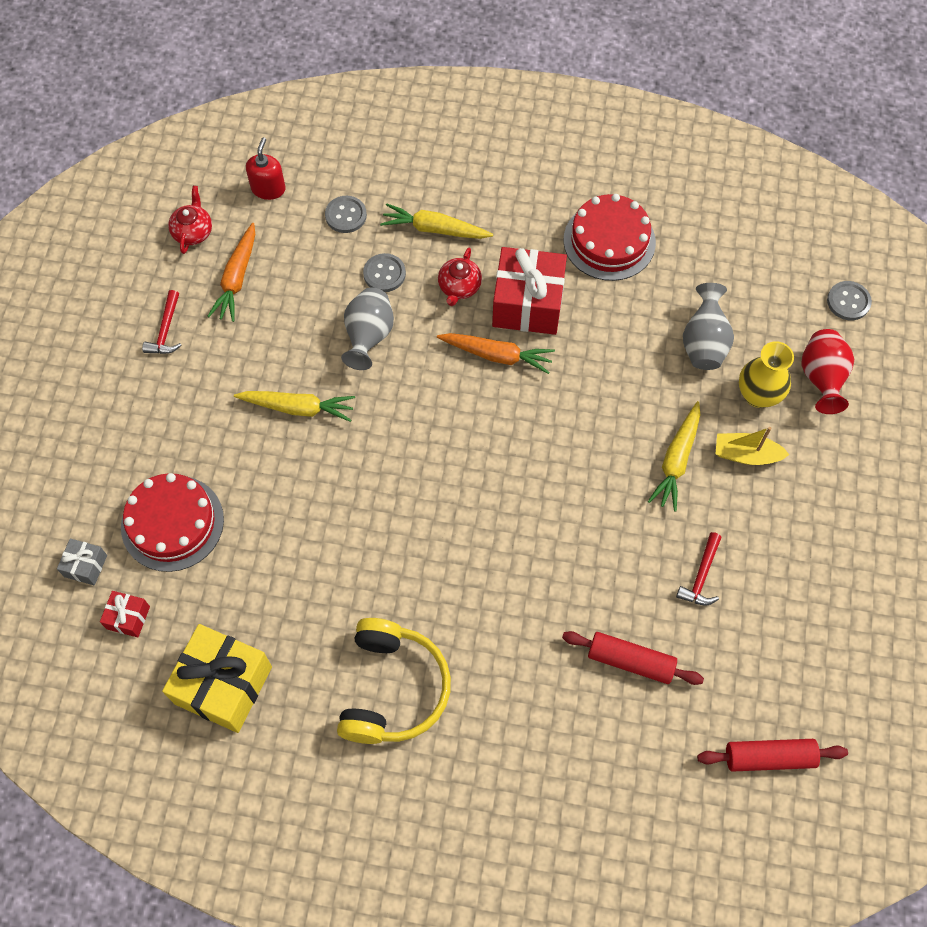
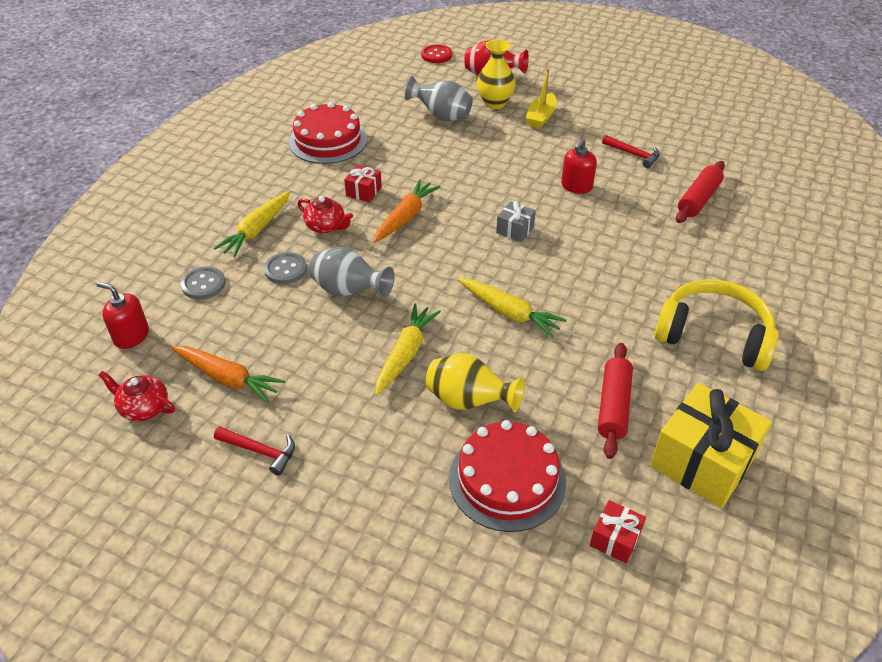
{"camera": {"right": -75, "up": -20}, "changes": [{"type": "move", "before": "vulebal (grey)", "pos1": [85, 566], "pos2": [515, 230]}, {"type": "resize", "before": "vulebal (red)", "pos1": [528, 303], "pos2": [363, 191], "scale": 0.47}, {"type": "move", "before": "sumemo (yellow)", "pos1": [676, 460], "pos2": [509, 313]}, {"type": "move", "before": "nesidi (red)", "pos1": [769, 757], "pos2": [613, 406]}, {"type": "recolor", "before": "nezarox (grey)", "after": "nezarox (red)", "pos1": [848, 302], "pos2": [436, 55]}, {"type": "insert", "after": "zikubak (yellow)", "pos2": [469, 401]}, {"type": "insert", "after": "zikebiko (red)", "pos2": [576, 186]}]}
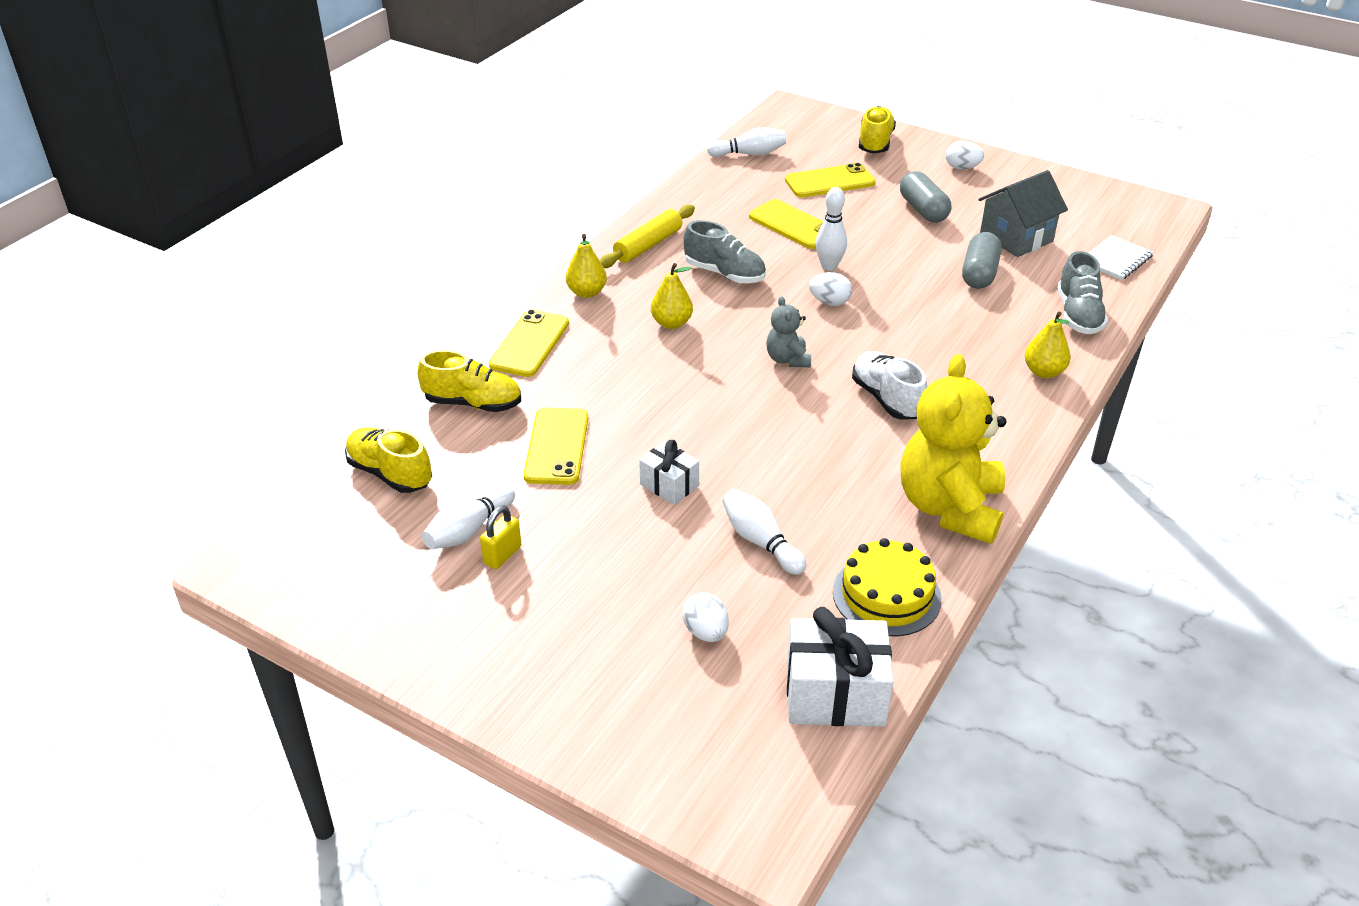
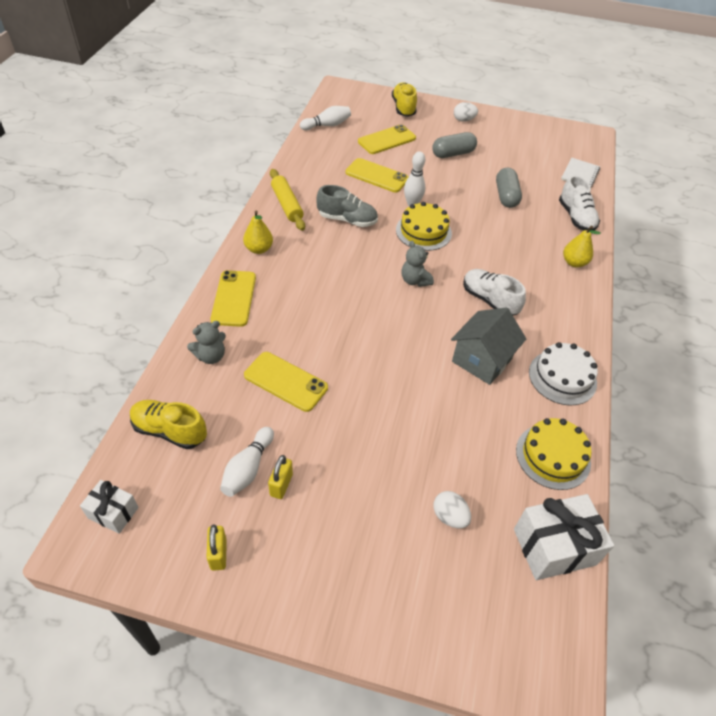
{"camera": {"right": -20, "up": 10}, "changes": [{"type": "replace", "before": "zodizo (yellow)", "after": "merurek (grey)", "pos1": [473, 403], "pos2": [210, 356]}, {"type": "rotate", "before": "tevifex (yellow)", "pos1": [557, 446], "pos2": [285, 381], "turn": -45}, {"type": "rotate", "before": "nesidi (yellow)", "pos1": [648, 245], "pos2": [287, 205], "turn": -45}, {"type": "move", "before": "vulebal (white)", "pos1": [669, 485], "pos2": [113, 512]}, {"type": "delete", "before": "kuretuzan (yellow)", "pos1": [671, 323]}, {"type": "delete", "before": "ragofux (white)", "pos1": [760, 541]}, {"type": "replace", "before": "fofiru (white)", "after": "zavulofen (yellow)", "pos1": [829, 302], "pos2": [423, 231]}, {"type": "rotate", "before": "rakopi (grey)", "pos1": [923, 210], "pos2": [453, 154], "turn": -75}, {"type": "replace", "before": "merurek (yellow)", "after": "zavulofen (white)", "pos1": [949, 507], "pos2": [562, 377]}, {"type": "move", "before": "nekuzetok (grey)", "pos1": [1016, 238], "pos2": [482, 360]}, {"type": "recolor", "before": "zodizo (grey)", "after": "zodizo (white)", "pos1": [1078, 315], "pos2": [576, 217]}, {"type": "insert", "after": "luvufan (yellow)", "pos2": [218, 554]}]}
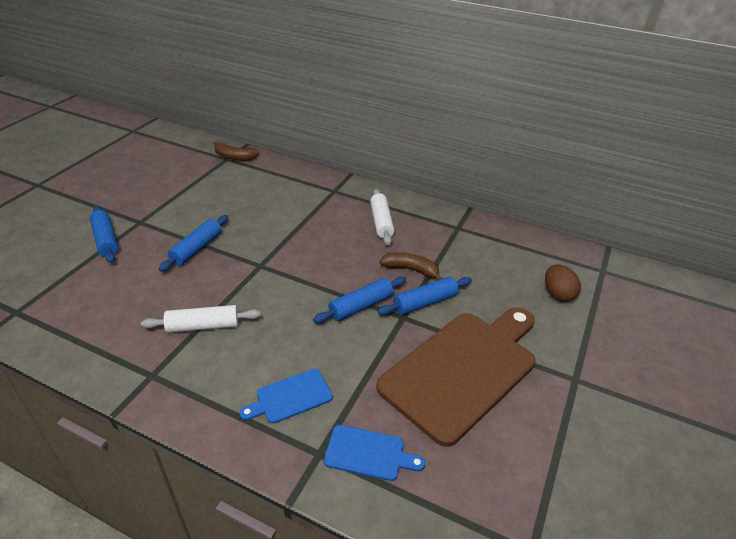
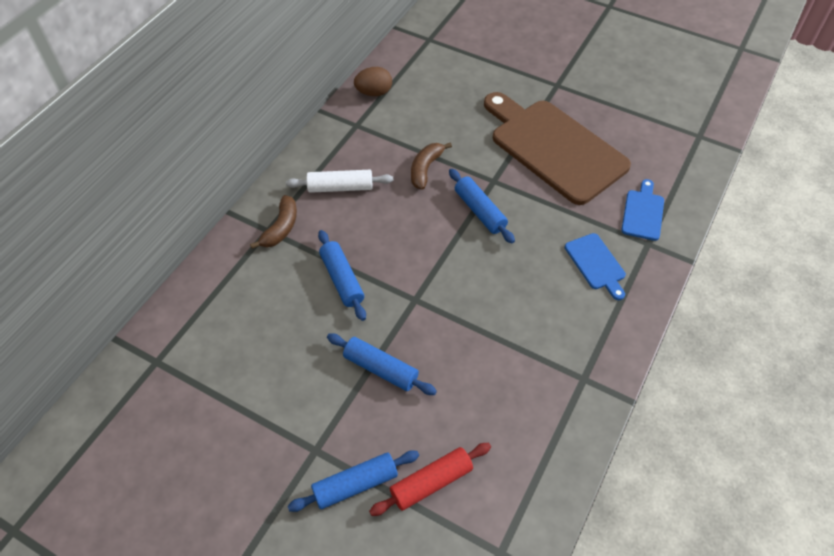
{"camera": {"right": -85, "up": 15}, "changes": [{"type": "delete", "before": "nesidi (white)", "pos1": [203, 326]}, {"type": "move", "before": "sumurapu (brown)", "pos1": [235, 157], "pos2": [281, 228]}, {"type": "move", "before": "nesidi (blue)", "pos1": [425, 302], "pos2": [342, 279]}, {"type": "move", "before": "fofiru (brown)", "pos1": [558, 294], "pos2": [374, 93]}, {"type": "insert", "after": "nesidi (red)", "pos2": [431, 482]}]}
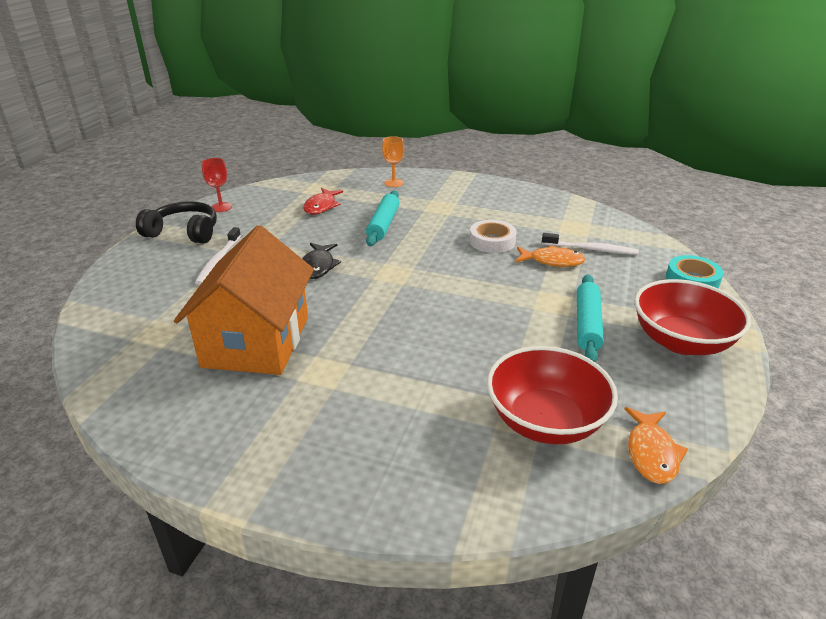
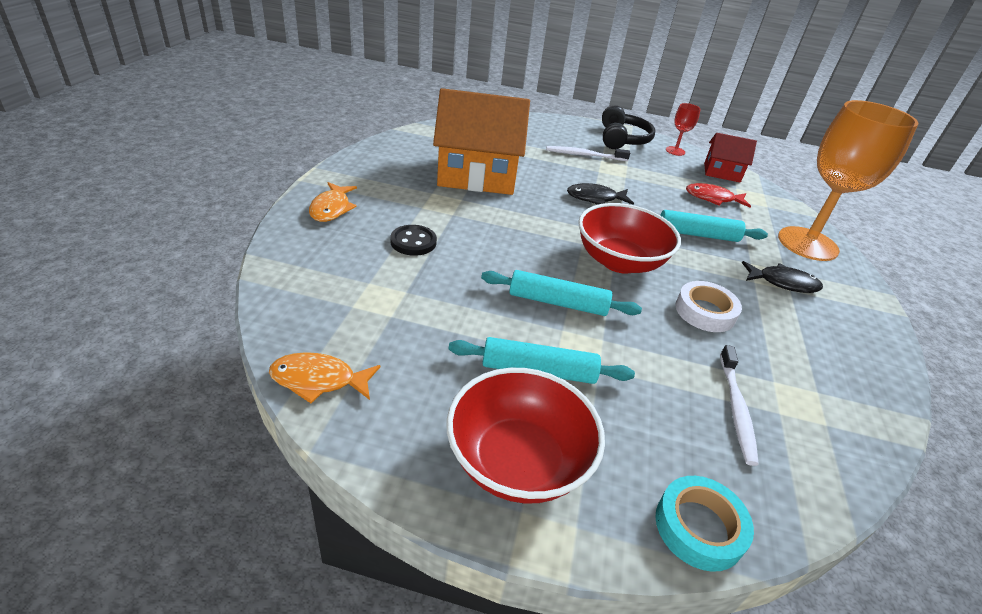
{"camera": {"right": 80, "up": 5}, "changes": [{"type": "resize", "before": "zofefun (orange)", "pos1": [393, 183], "pos2": [807, 244], "scale": 2.38}, {"type": "move", "before": "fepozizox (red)", "pos1": [545, 421], "pos2": [619, 261]}, {"type": "move", "before": "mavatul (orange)", "pos1": [552, 261], "pos2": [331, 208]}, {"type": "insert", "after": "nezarox (black)", "pos2": [413, 242]}, {"type": "insert", "after": "nesidi (turquoise)", "pos2": [558, 302]}, {"type": "insert", "after": "nekuzetok (red)", "pos2": [722, 172]}, {"type": "insert", "after": "mavatul (black)", "pos2": [783, 283]}]}
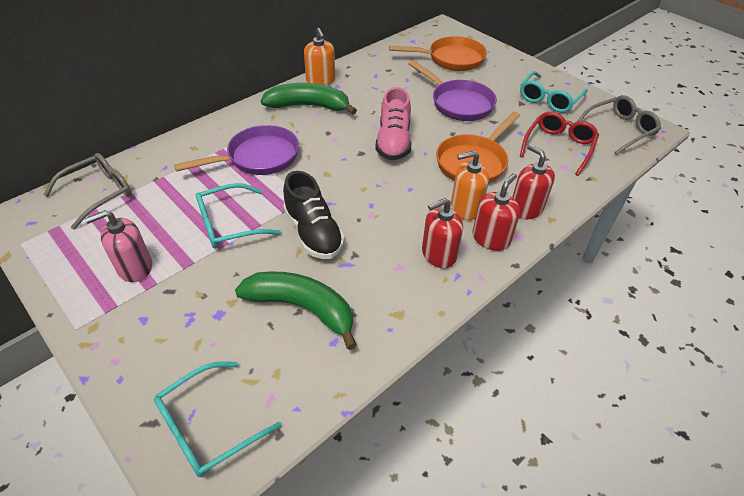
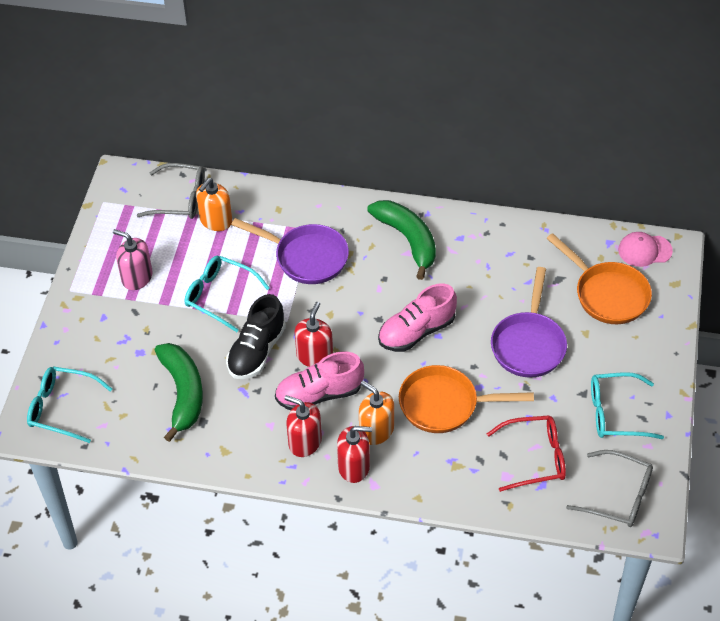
{"camera": {"right": 55, "up": 5}, "changes": [{"type": "move", "before": "zikebiko (orange)", "pos1": [320, 80], "pos2": [216, 221]}, {"type": "move", "before": "zikebiko (red)", "pos1": [526, 209], "pos2": [314, 356]}, {"type": "insert", "after": "zodizo (pink)", "pos2": [319, 394]}, {"type": "insert", "after": "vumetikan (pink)", "pos2": [644, 250]}]}
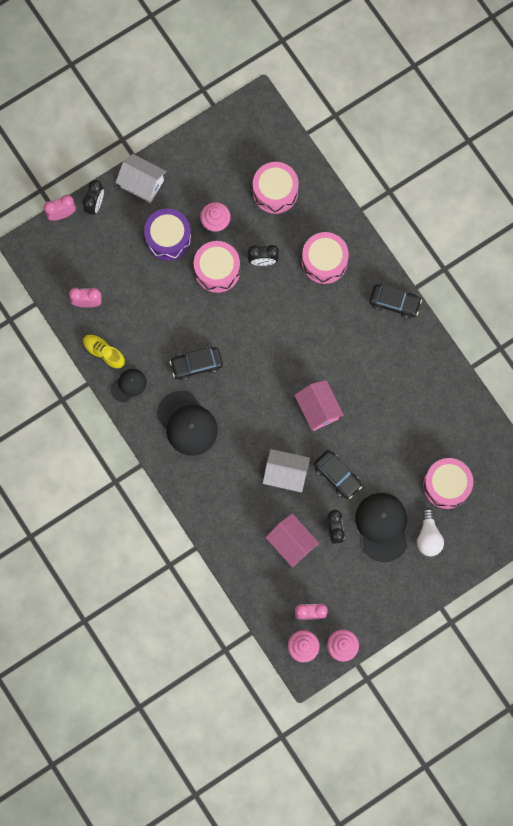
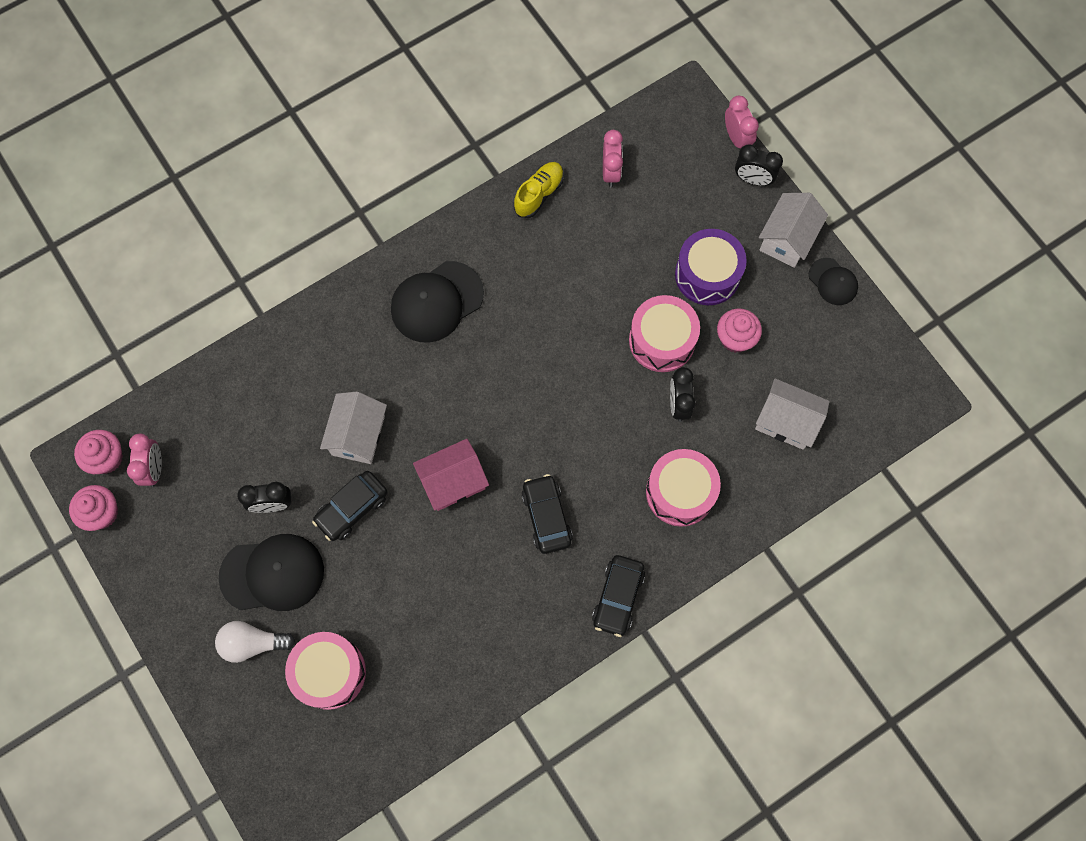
{"camera": {"right": 90, "up": -5}, "changes": [{"type": "move", "before": "vumetikan (black)", "pos1": [128, 385], "pos2": [833, 281]}, {"type": "move", "before": "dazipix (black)", "pos1": [196, 365], "pos2": [546, 516]}, {"type": "replace", "before": "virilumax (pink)", "after": "nekuzetok (white)", "pos1": [275, 192], "pos2": [786, 421]}, {"type": "delete", "before": "nekuzetok (pink)", "pos1": [292, 543]}]}
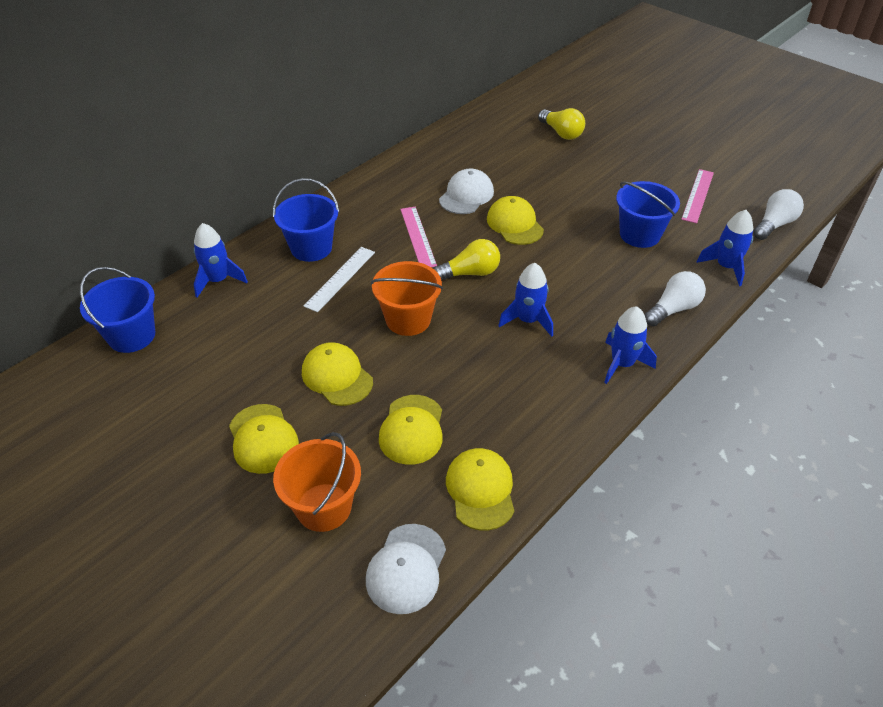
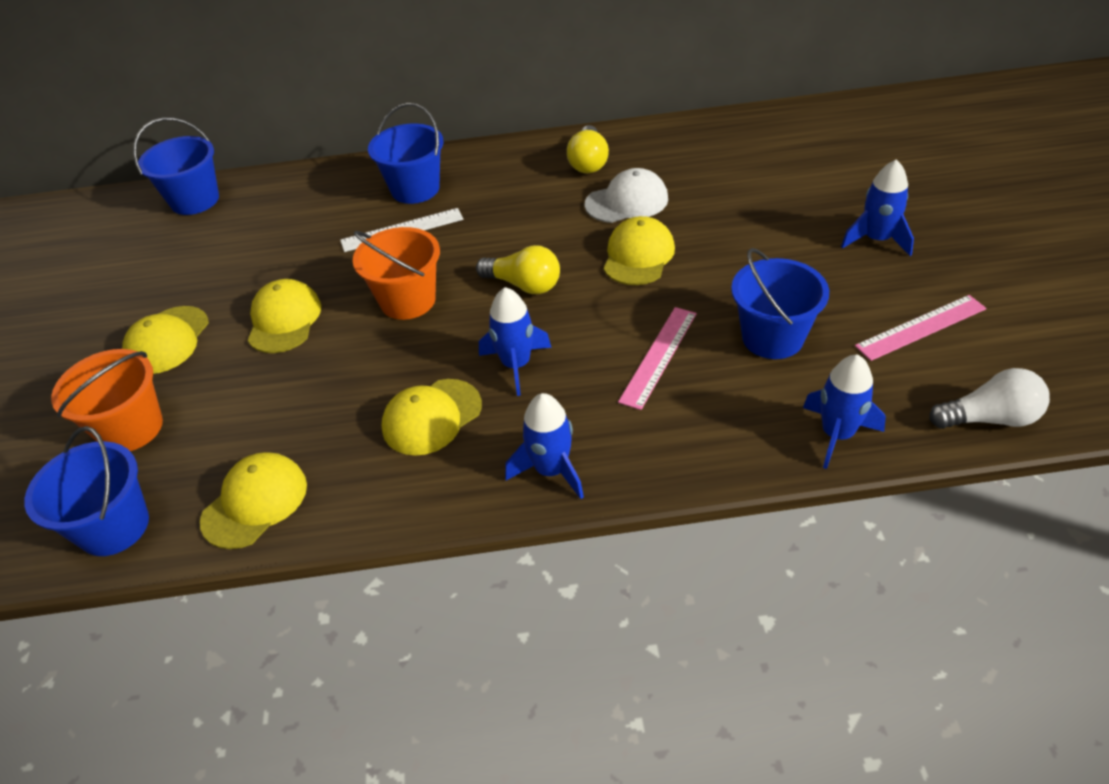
{"camera": {"right": 45, "up": 0}, "changes": [{"type": "move", "before": "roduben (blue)", "pos1": [218, 280], "pos2": [876, 239]}, {"type": "replace", "before": "vumetikan (white)", "after": "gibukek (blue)", "pos1": [406, 568], "pos2": [114, 527]}, {"type": "move", "before": "vumetikan (yellow)", "pos1": [412, 429], "pos2": [431, 417]}, {"type": "move", "before": "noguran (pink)", "pos1": [418, 237], "pos2": [659, 356]}, {"type": "move", "before": "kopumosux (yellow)", "pos1": [561, 133], "pos2": [588, 162]}, {"type": "delete", "before": "kopumosux (white)", "pos1": [673, 309]}]}
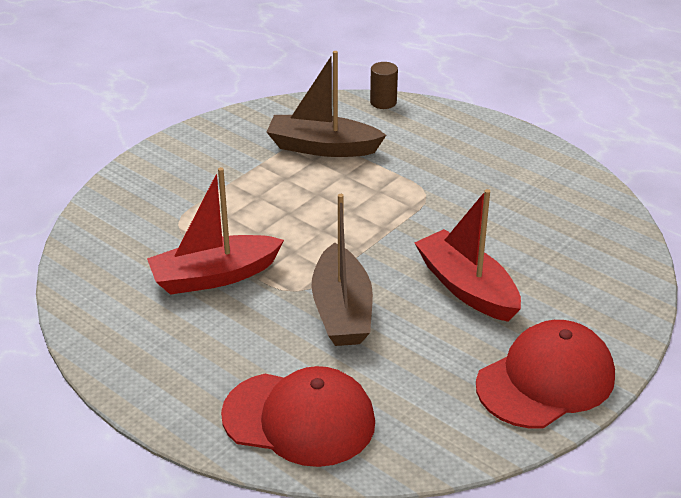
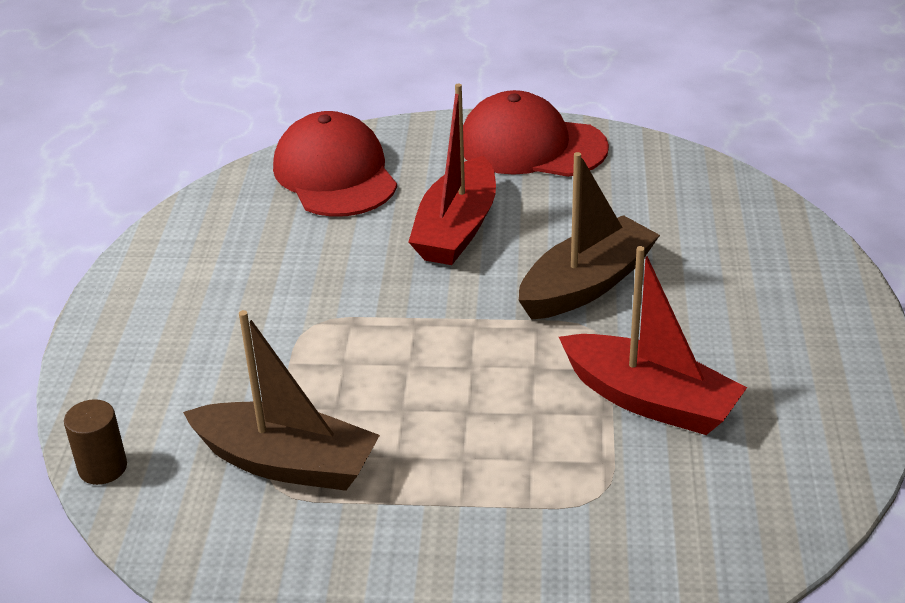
{"camera": {"right": -125, "up": 0}, "changes": [{"type": "move", "before": "vumetikan (red)", "pos1": [299, 419], "pos2": [335, 174]}, {"type": "rotate", "before": "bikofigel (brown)", "pos1": [322, 147], "pos2": [286, 463], "turn": -45}]}
